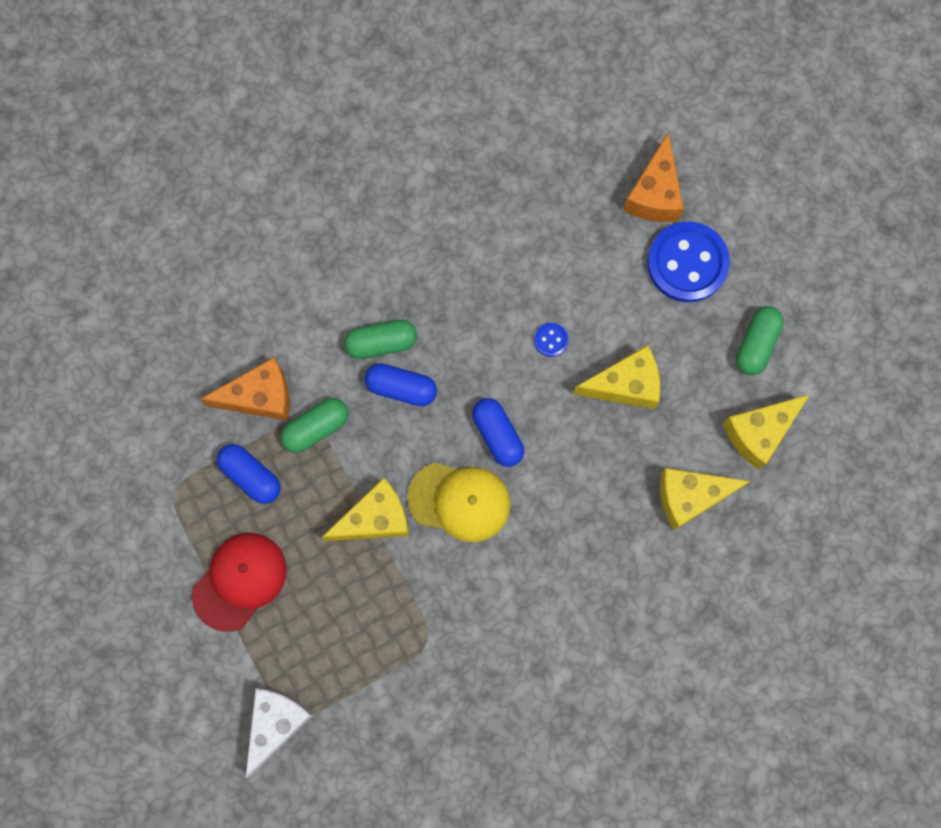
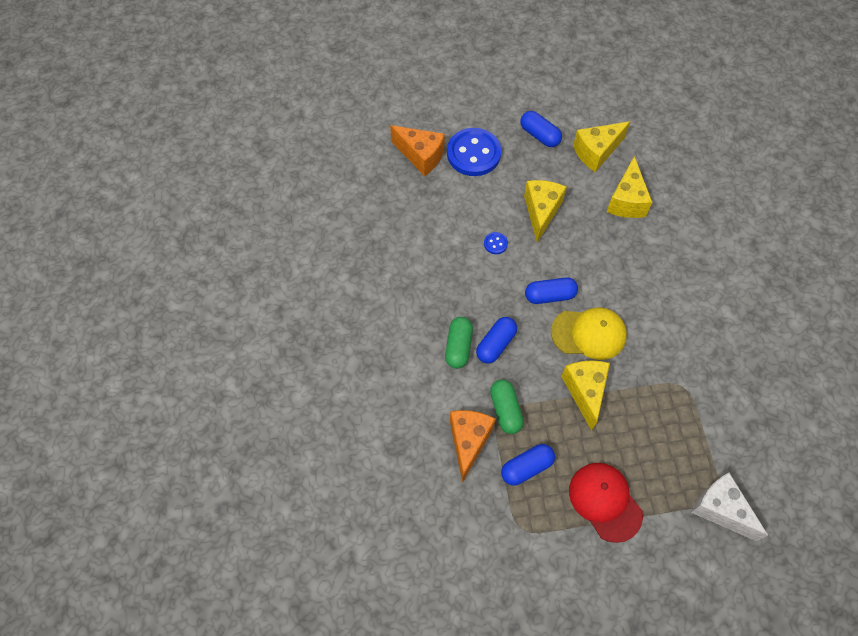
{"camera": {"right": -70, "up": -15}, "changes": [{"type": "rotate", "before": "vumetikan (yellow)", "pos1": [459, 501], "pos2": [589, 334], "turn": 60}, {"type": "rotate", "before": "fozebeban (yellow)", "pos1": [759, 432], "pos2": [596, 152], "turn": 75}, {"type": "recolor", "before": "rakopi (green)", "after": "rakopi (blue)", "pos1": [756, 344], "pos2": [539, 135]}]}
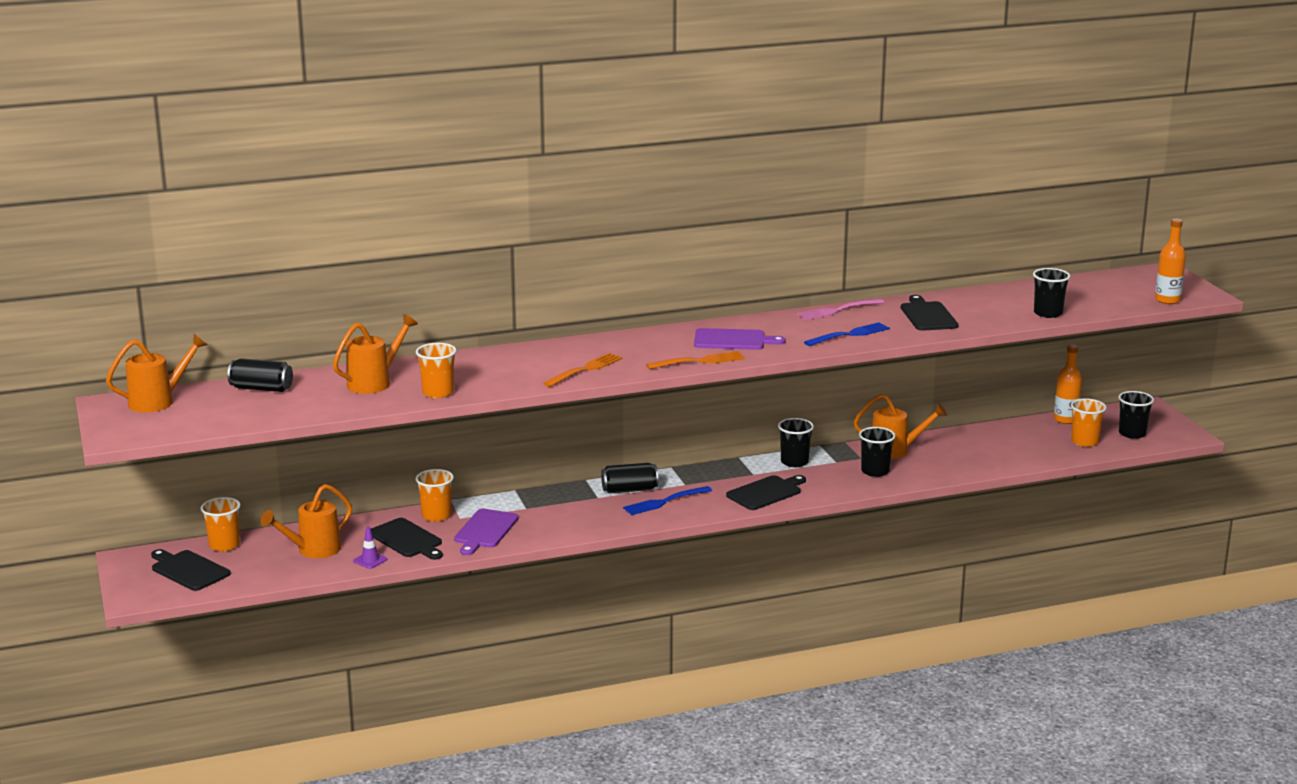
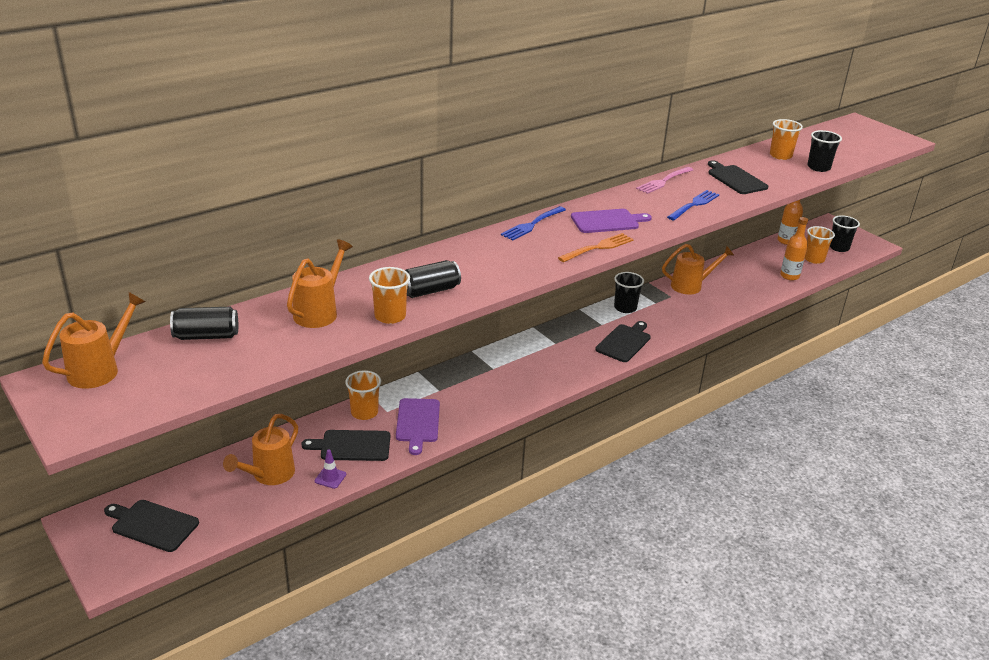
{"camera": {"right": -20, "up": 10}, "changes": [{"type": "move", "before": "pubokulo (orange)", "pos1": [224, 545], "pos2": [780, 156]}, {"type": "rotate", "before": "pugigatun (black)", "pos1": [407, 539], "pos2": [352, 446], "turn": 150}, {"type": "delete", "before": "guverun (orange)", "pos1": [585, 370]}, {"type": "move", "before": "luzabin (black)", "pos1": [629, 490], "pos2": [430, 291]}, {"type": "move", "before": "guverun (blue)", "pos1": [665, 501], "pos2": [532, 224]}, {"type": "delete", "before": "pubokulo (black)", "pos1": [875, 471]}, {"type": "move", "before": "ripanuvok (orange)", "pos1": [1167, 300], "pos2": [789, 276]}]}
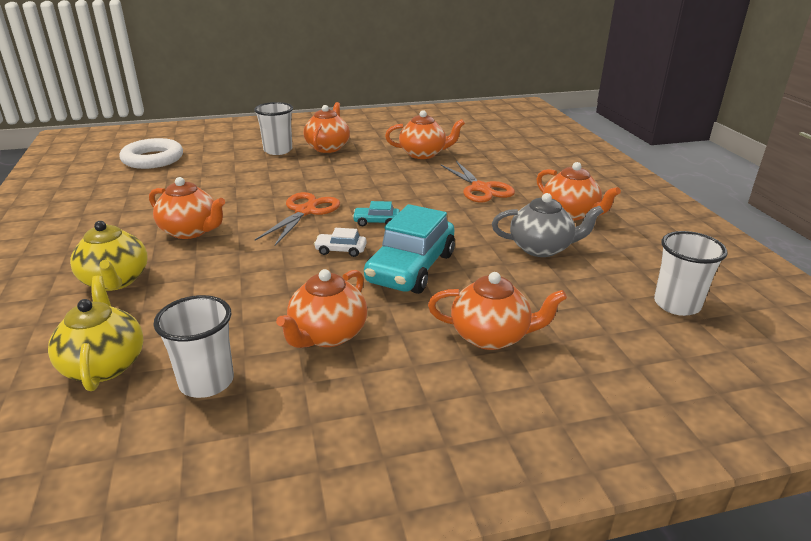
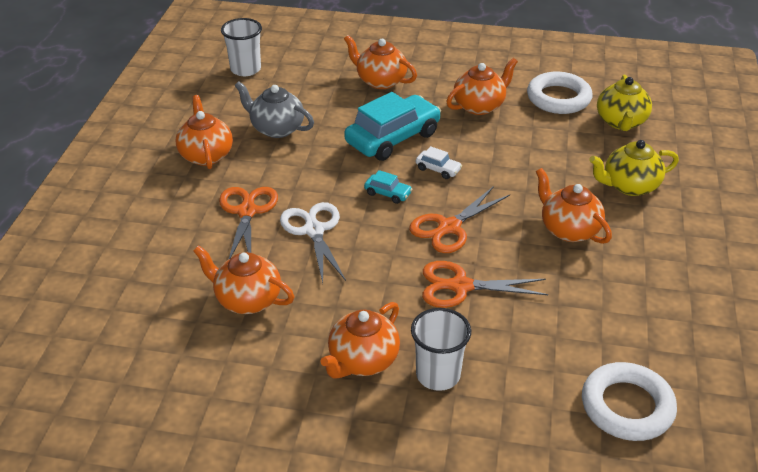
{"camera": {"right": -155, "up": 10}, "changes": [{"type": "rotate", "before": "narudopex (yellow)", "pos1": [116, 281], "pos2": [629, 186], "turn": -105}, {"type": "replace", "before": "pubokulo (white)", "after": "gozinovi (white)", "pos1": [206, 382], "pos2": [558, 98]}, {"type": "insert", "after": "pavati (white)", "pos2": [314, 231]}, {"type": "insert", "after": "pavati (orange)", "pos2": [461, 286]}]}
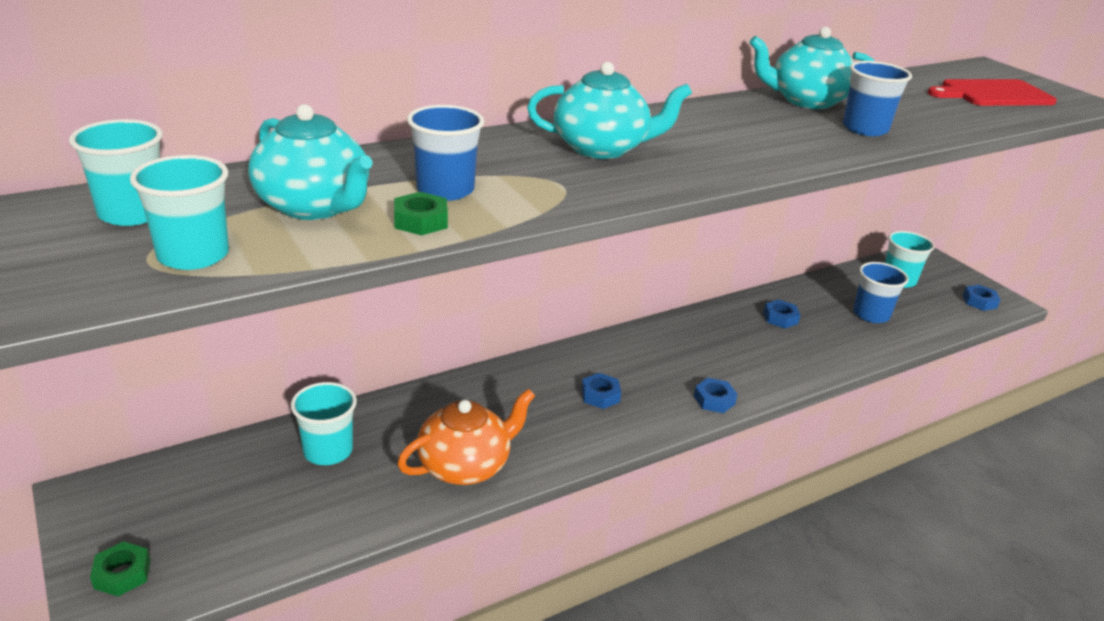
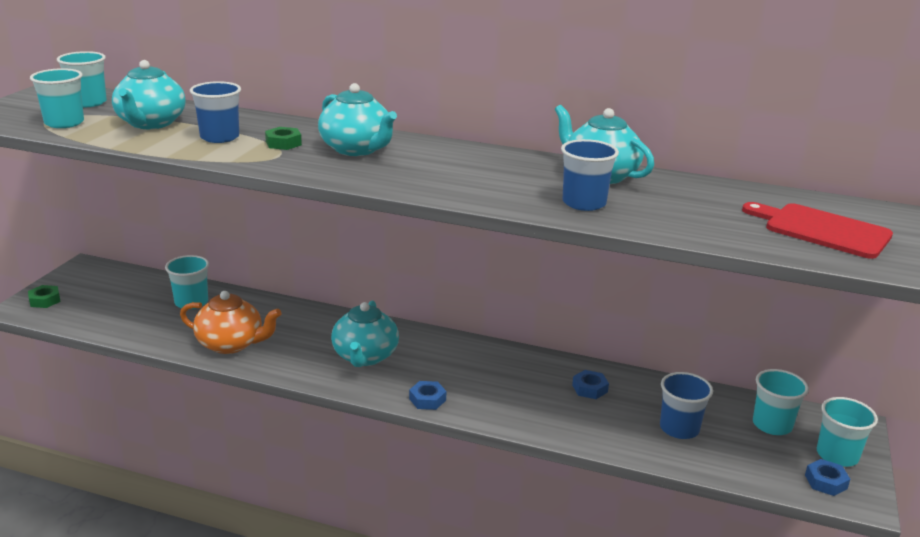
{"camera": {"right": 50, "up": -5}, "changes": [{"type": "move", "before": "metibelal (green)", "pos1": [420, 221], "pos2": [283, 143]}, {"type": "replace", "before": "metibelal (blue)", "after": "narudopex (turquoise)", "pos1": [600, 395], "pos2": [365, 356]}, {"type": "insert", "after": "pubokulo (turquoise)", "pos2": [837, 455]}]}
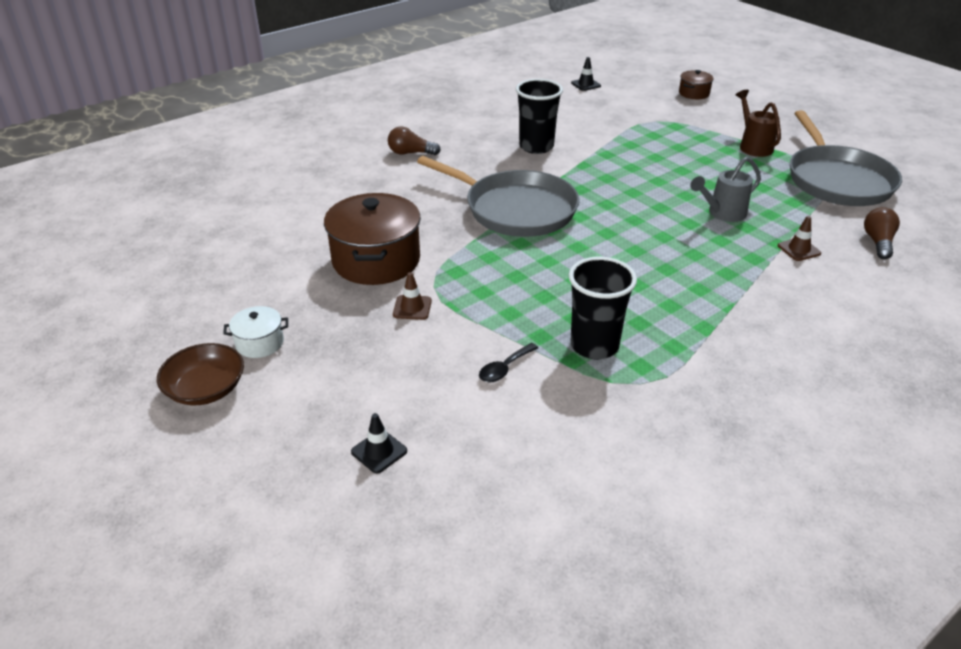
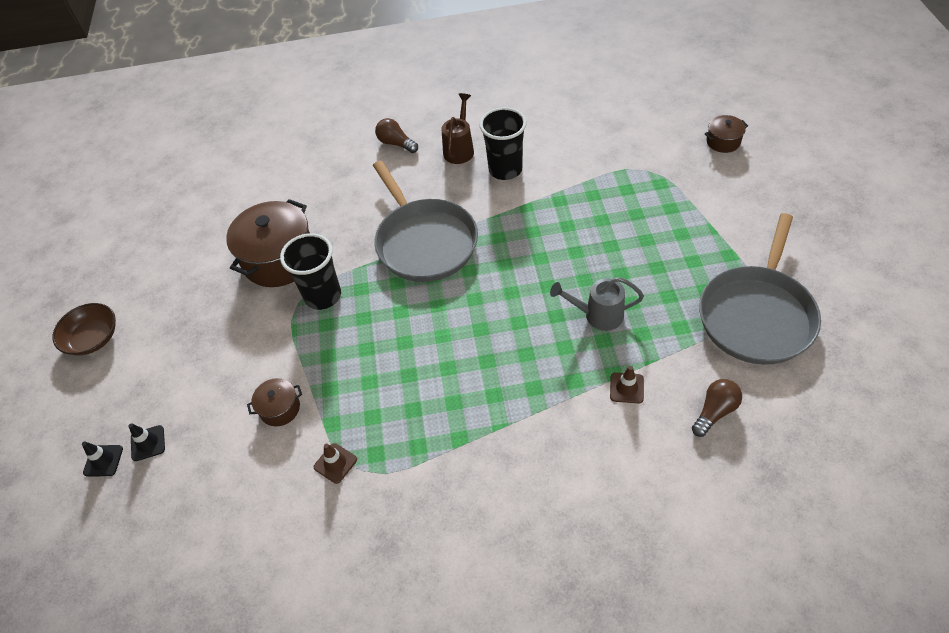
{"camera": {"right": 35, "up": 15}, "changes": [{"type": "delete", "before": "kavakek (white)", "pos1": [260, 343]}, {"type": "move", "before": "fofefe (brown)", "pos1": [412, 308], "pos2": [335, 463]}, {"type": "replace", "before": "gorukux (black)", "after": "kavakek (brown)", "pos1": [504, 368], "pos2": [280, 408]}, {"type": "move", "before": "pubokulo (black)", "pos1": [594, 345], "pos2": [323, 296]}, {"type": "move", "before": "fofefe (black)", "pos1": [585, 84], "pos2": [103, 460]}, {"type": "move", "before": "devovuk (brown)", "pos1": [753, 146], "pos2": [460, 149]}]}
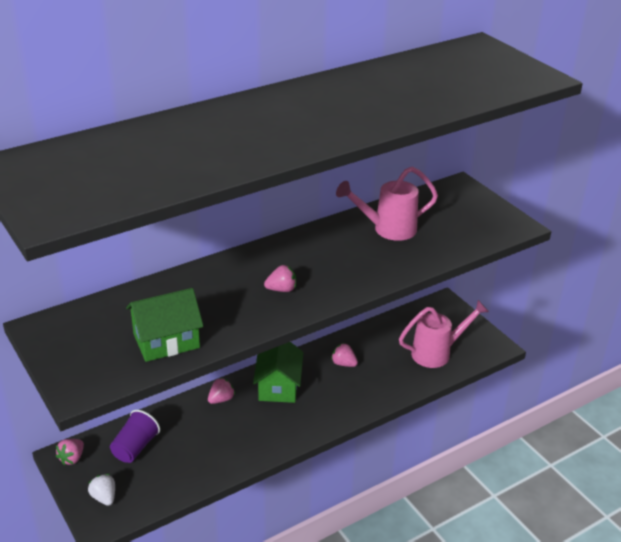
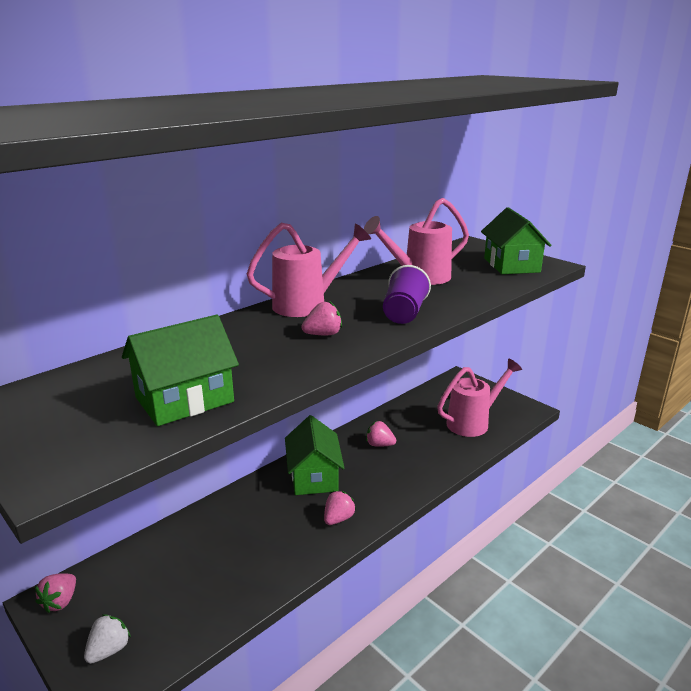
{"camera": {"right": -10, "up": -10}, "changes": [{"type": "rotate", "before": "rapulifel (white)", "pos1": [104, 497], "pos2": [109, 650], "turn": 75}, {"type": "move", "before": "pubokulo (purple)", "pos1": [135, 447], "pos2": [404, 313]}, {"type": "move", "before": "rapulifel (pink)", "pos1": [221, 399], "pos2": [338, 519]}, {"type": "insert", "after": "devovuk (pink)", "pos2": [308, 304]}, {"type": "insert", "after": "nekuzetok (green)", "pos2": [511, 265]}]}
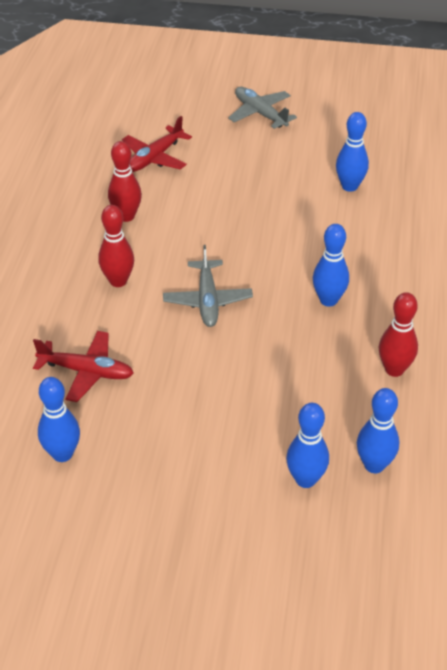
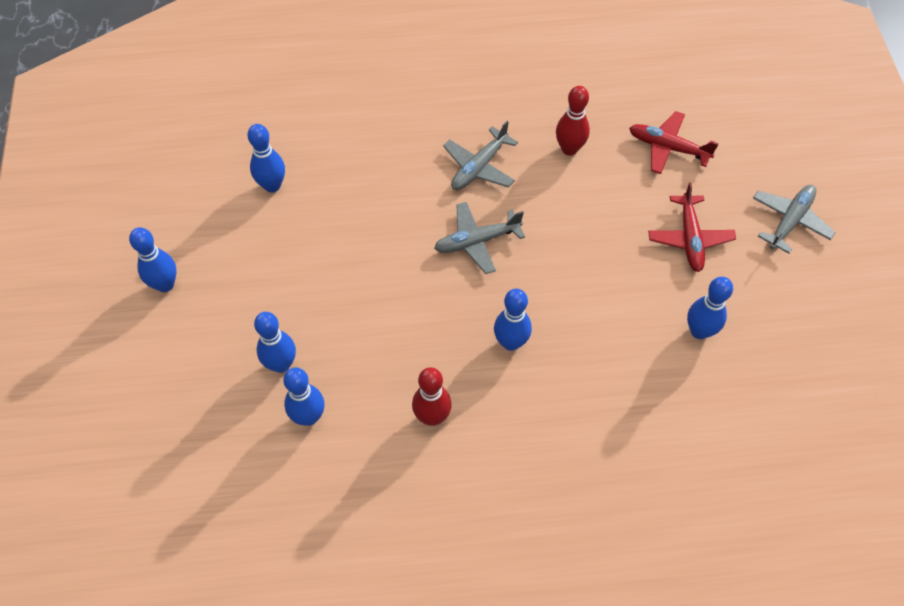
{"camera": {"right": 75, "up": 15}, "changes": [{"type": "move", "before": "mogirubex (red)", "pos1": [86, 371], "pos2": [689, 238]}, {"type": "replace", "before": "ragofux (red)", "after": "mogirubex (grey)", "pos1": [118, 281], "pos2": [479, 167]}, {"type": "insert", "after": "ragofux (blue)", "pos2": [165, 284]}]}
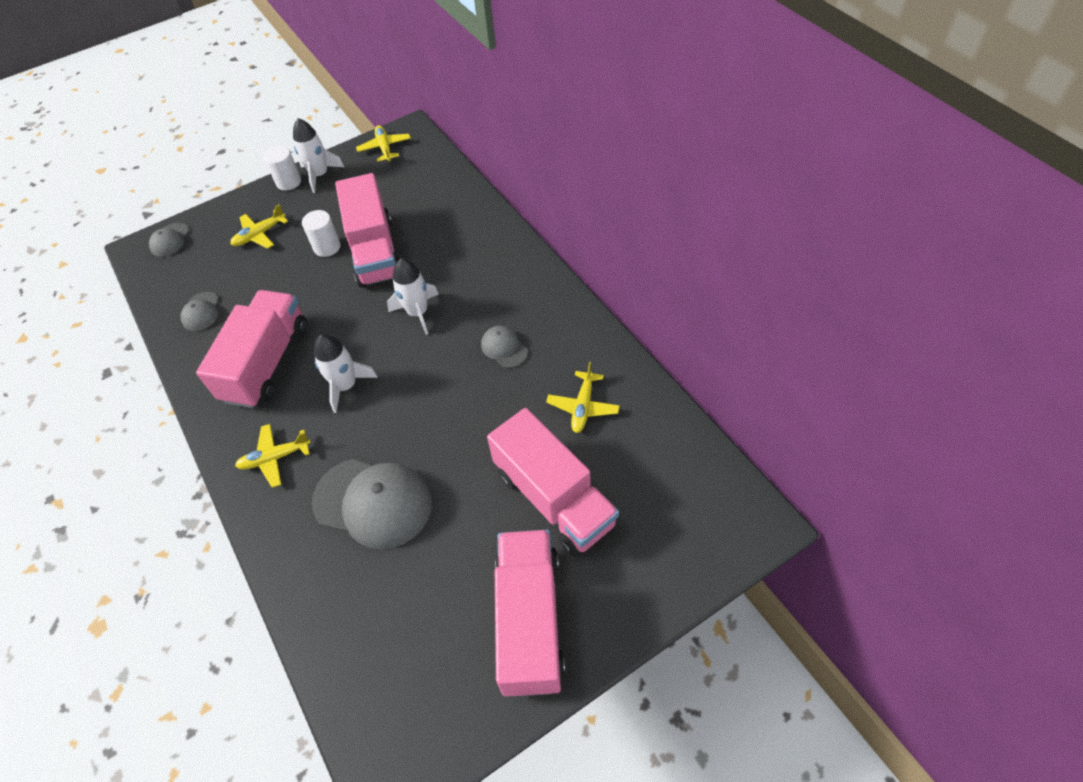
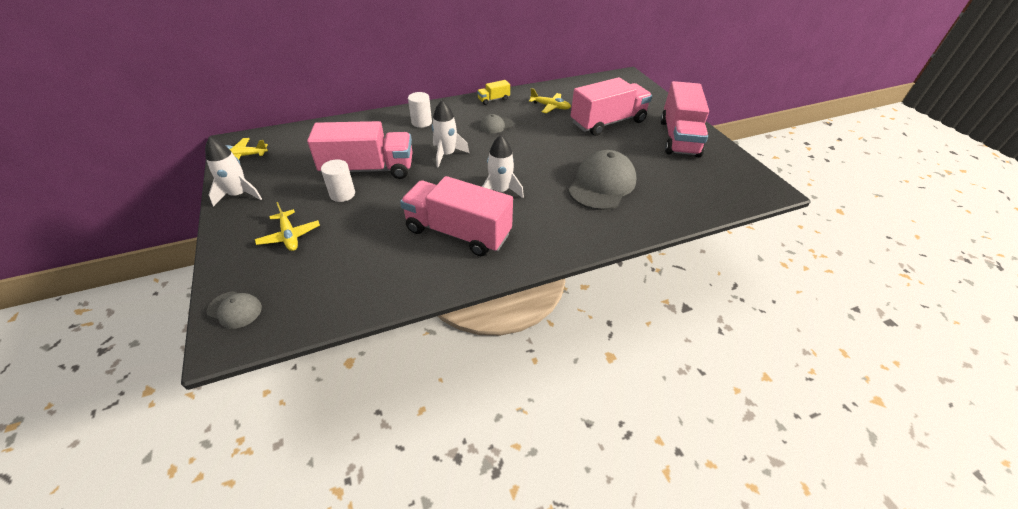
{"camera": {"right": -85, "up": -10}, "changes": [{"type": "delete", "before": "vumetikan (grey)", "pos1": [201, 312]}, {"type": "delete", "before": "mogirubex (yellow)", "pos1": [275, 458]}, {"type": "move", "before": "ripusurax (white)", "pos1": [288, 182], "pos2": [421, 122]}, {"type": "rotate", "before": "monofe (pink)", "pos1": [530, 620], "pos2": [679, 138], "turn": -90}, {"type": "insert", "after": "monofe (yellow)", "pos2": [493, 99]}]}
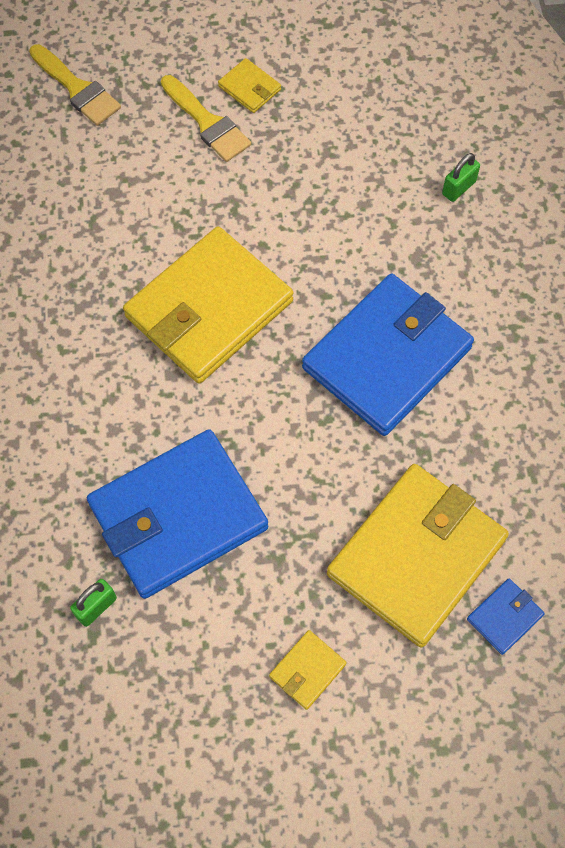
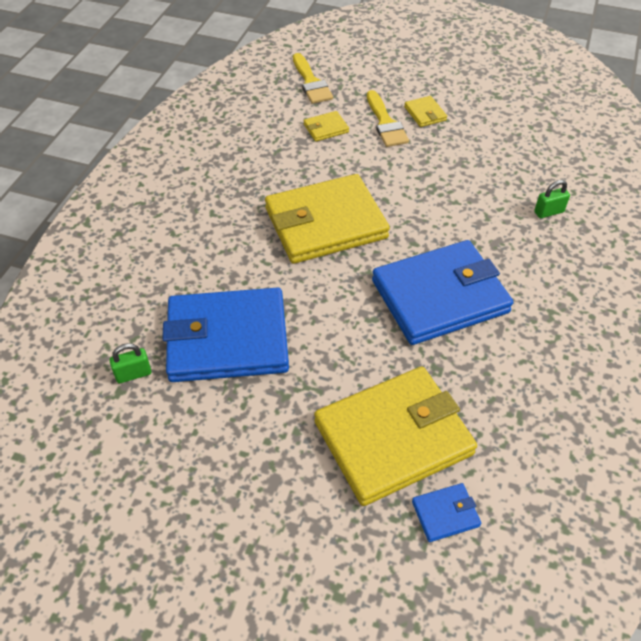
{"camera": {"right": 25, "up": -15}, "changes": [{"type": "move", "before": "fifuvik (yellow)", "pos1": [307, 670], "pos2": [326, 128]}]}
